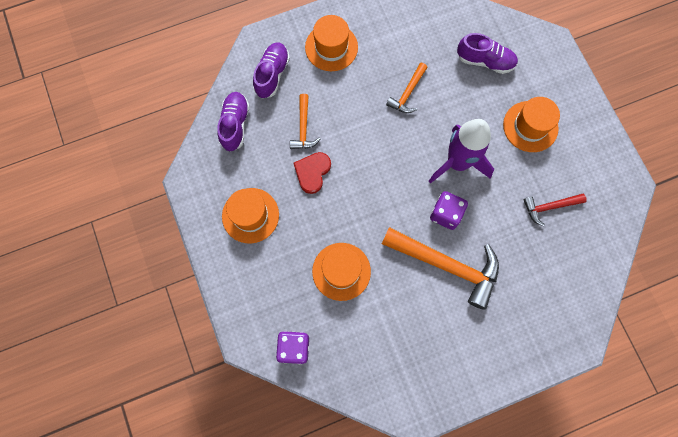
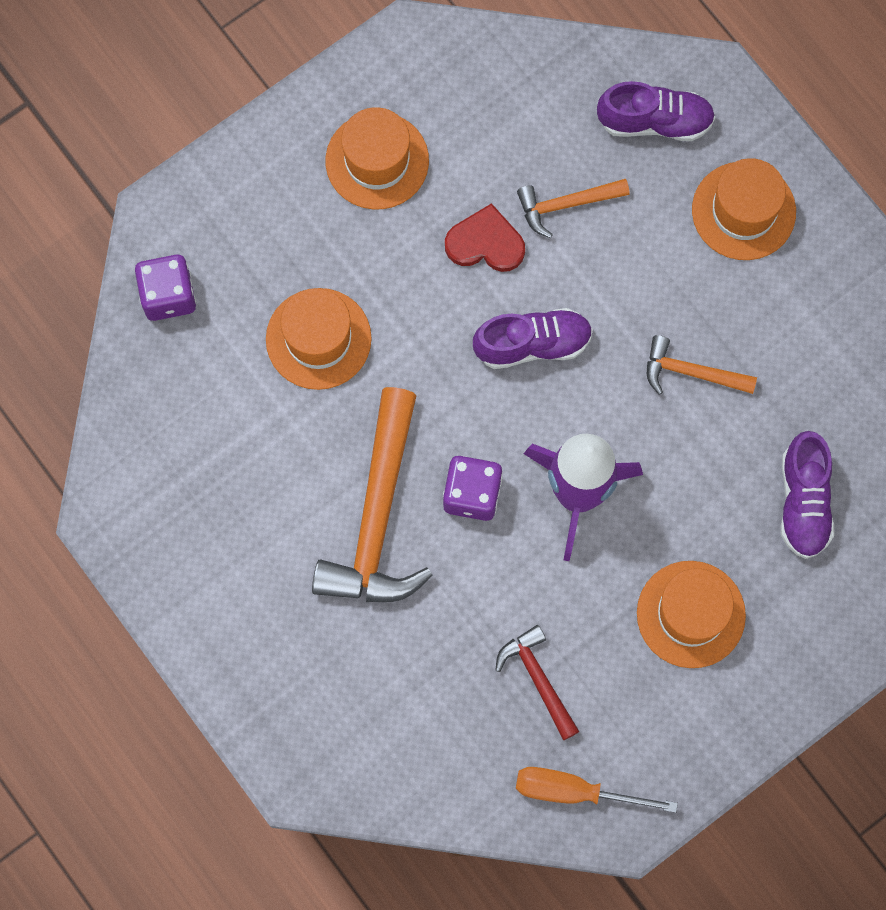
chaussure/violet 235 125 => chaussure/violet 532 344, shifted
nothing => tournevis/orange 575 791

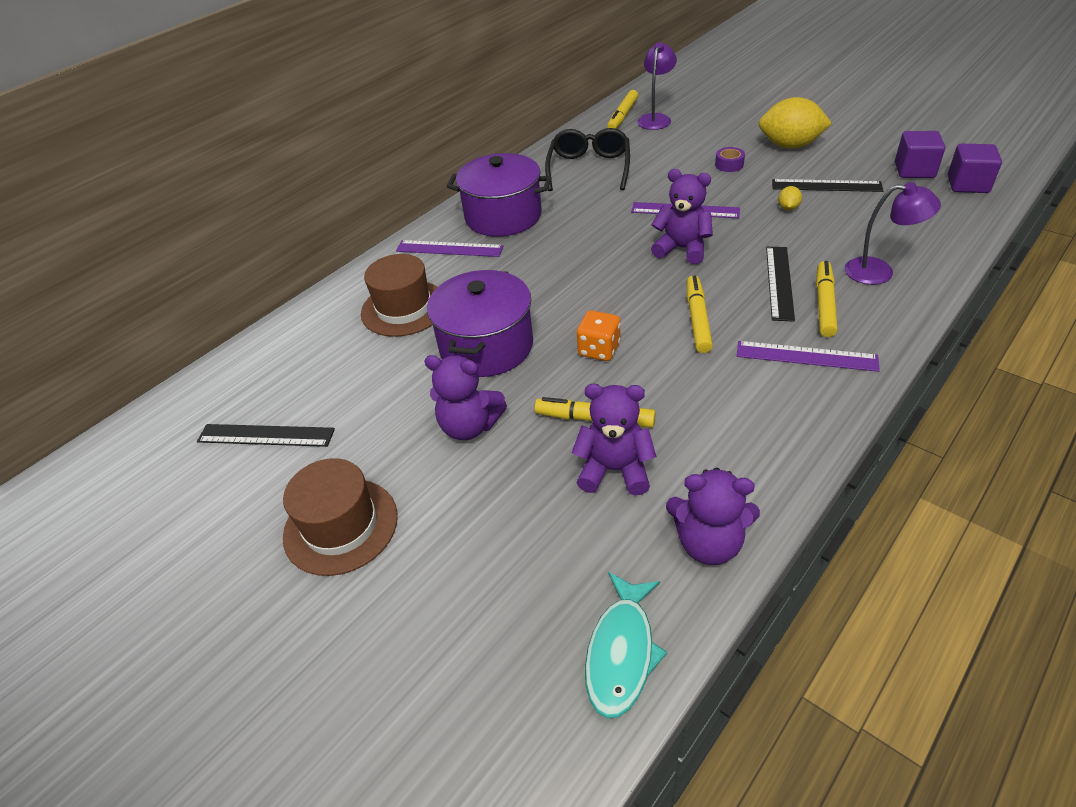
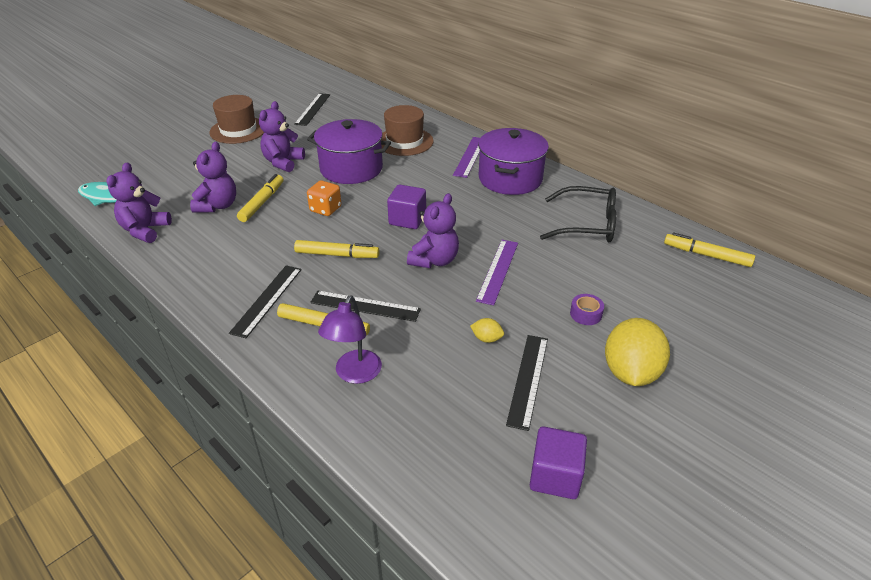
lampe/violet 655 119 => nothing
cube/violet 967 184 => cube/violet 407 219, shifted
règle/violet 806 356 => règle/noir 267 300

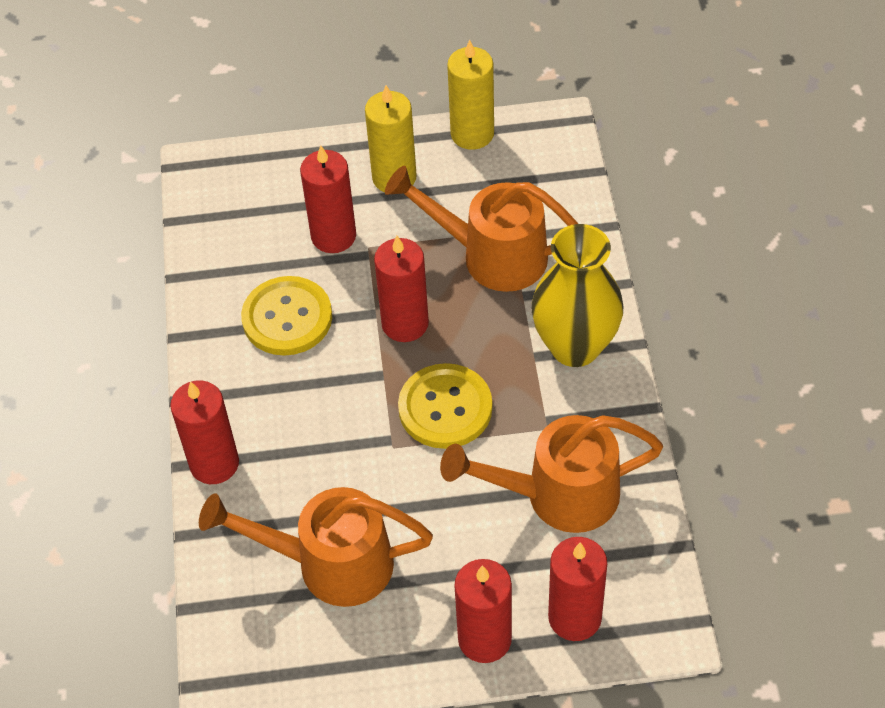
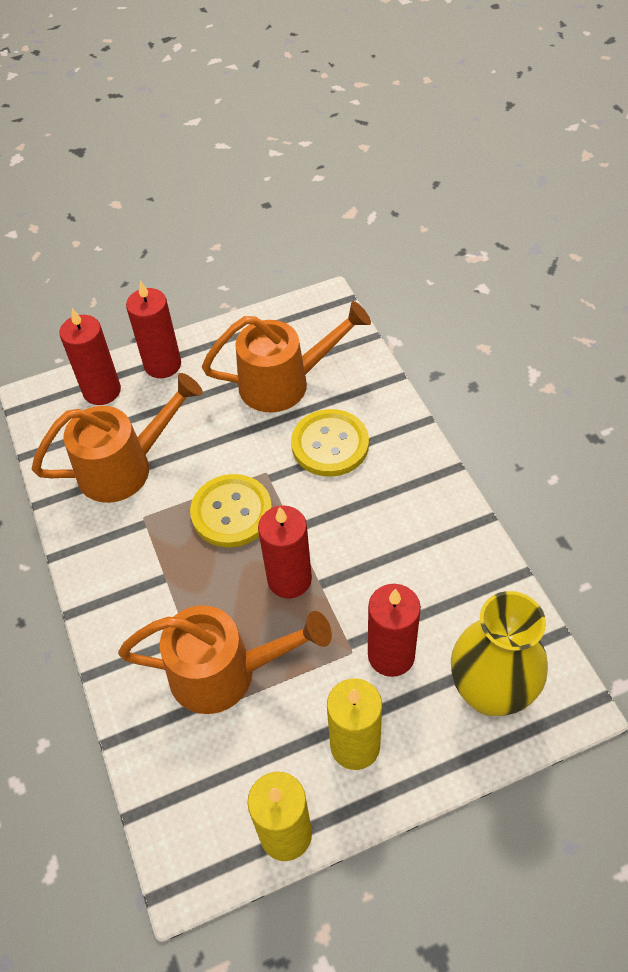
vase/jaune 575 346 => vase/jaune 490 692, shifted
bouton/jaune 287 318 => bouton/jaune 330 444, shifted
bougie/rouge 214 463 => nothing

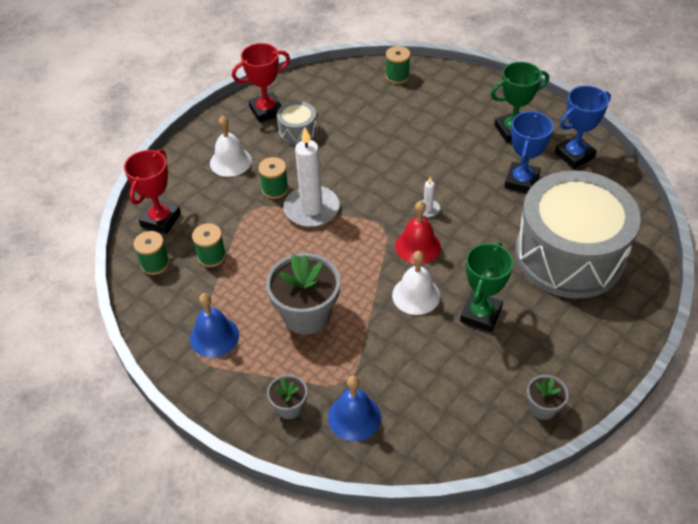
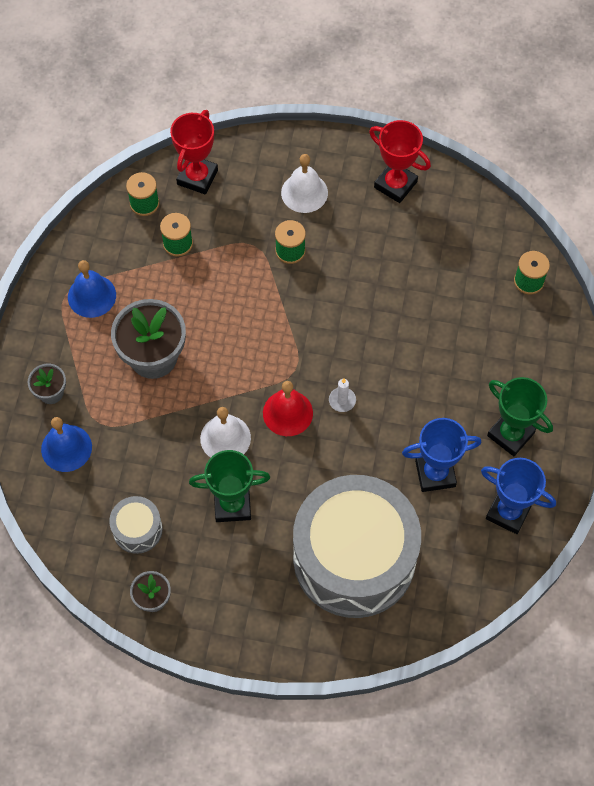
tambour/gris 298 131 => tambour/gris 137 529, shifted
bougie/blanc 311 209 => nothing
trophée/rouge 160 219 => trophée/rouge 197 177, 60 degrees counterclockwise

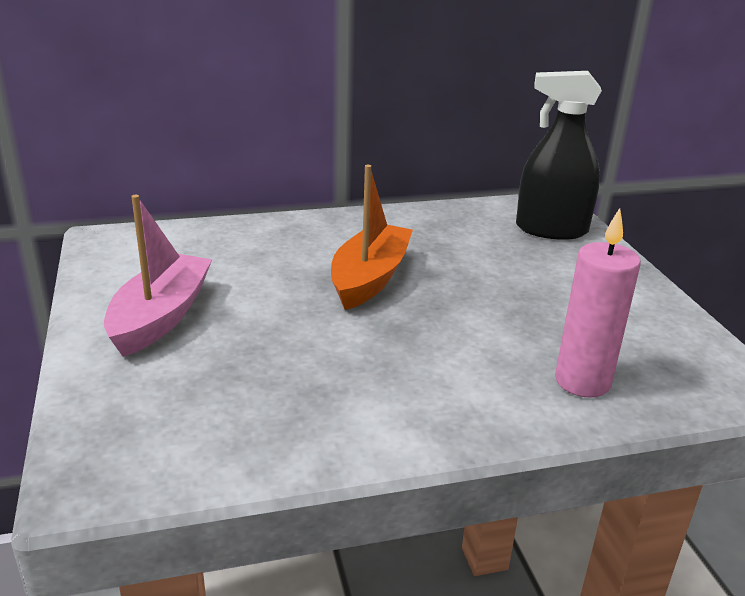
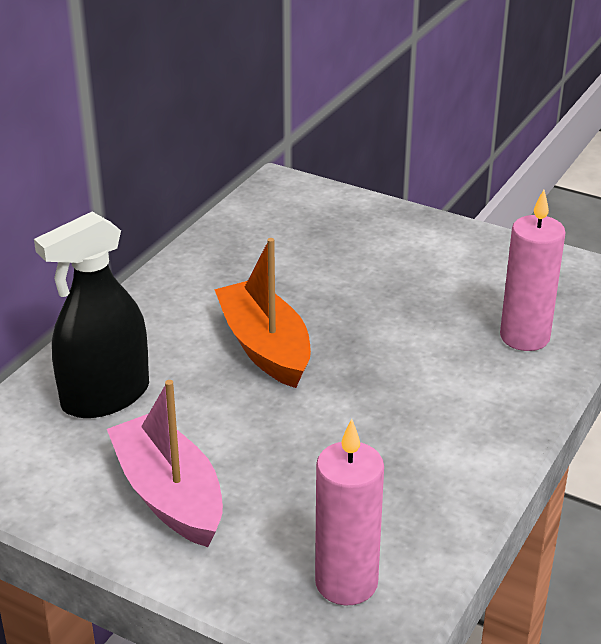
vaporisateur/noir 551 229 => vaporisateur/noir 105 396, shifted
nothing => bougie/rose 346 583

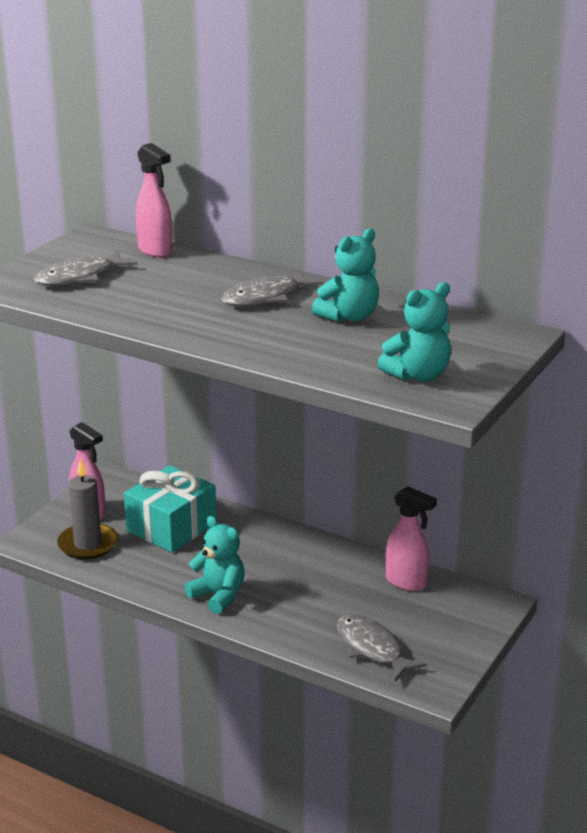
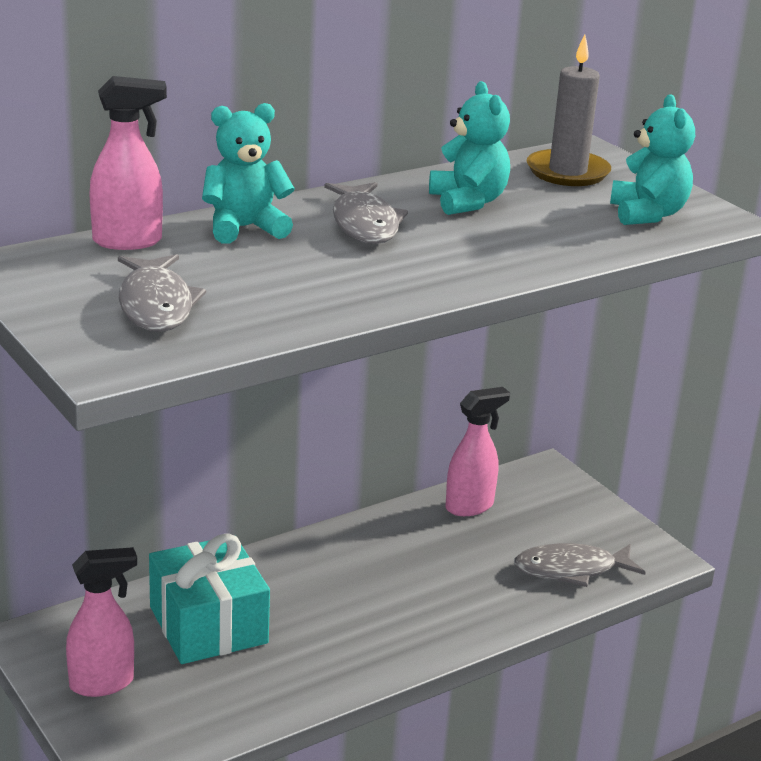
bougie/gris 88 544 => bougie/gris 567 172, shifted
ours en peluche/turquoise 218 595 => ours en peluche/turquoise 244 228, shifted

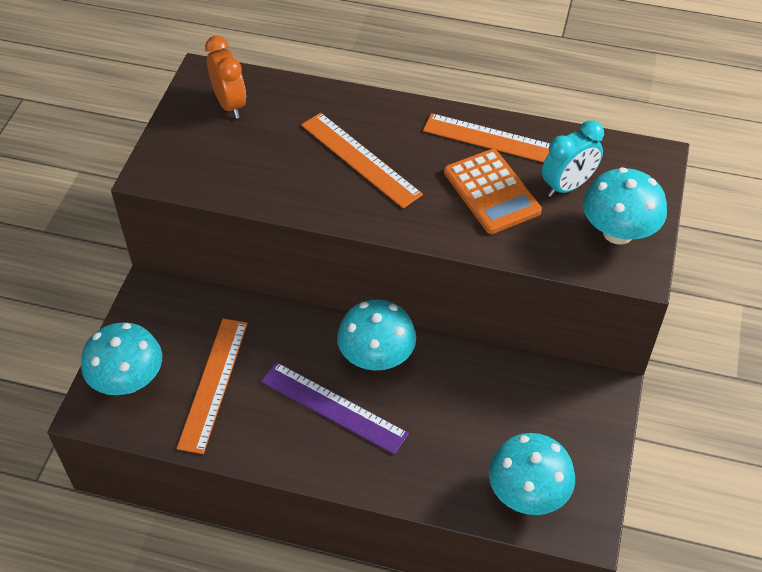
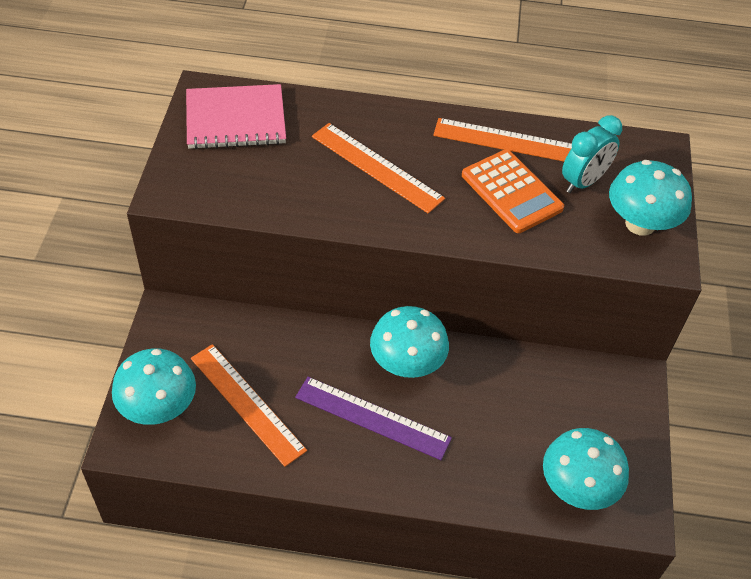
réveil/orange 230 104 => carnet/rose 235 119
règle/orange 213 383 => règle/orange 246 403, 45 degrees counterclockwise

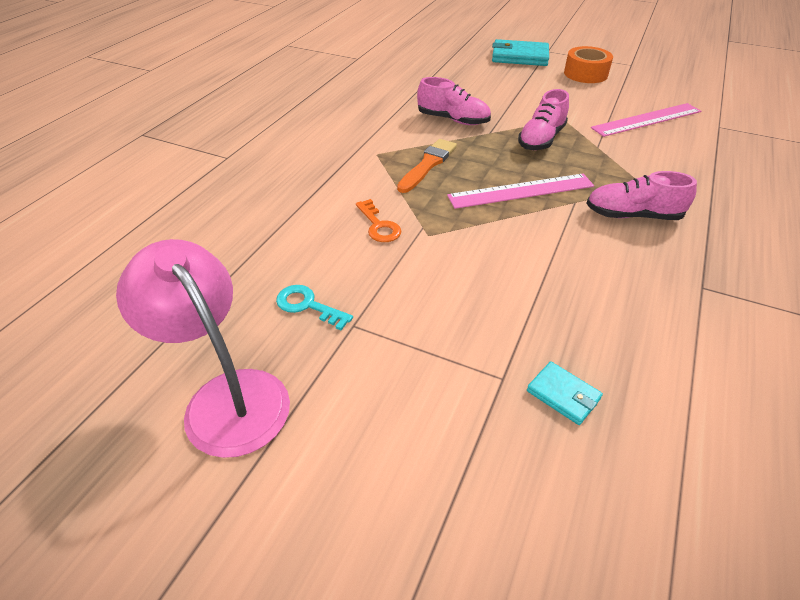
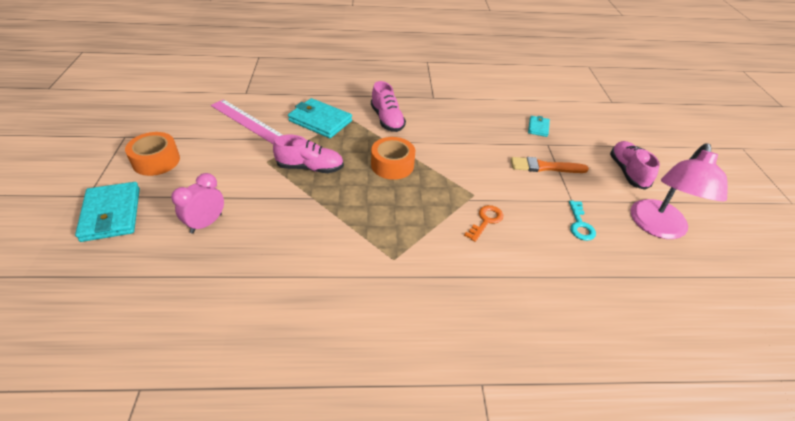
chaussure/rose 453 120 => chaussure/rose 627 172, shifted
pinceau/orange 428 164 => pinceau/orange 544 167, shifted
règle/rose 521 191 => ruban adhésif/orange 392 165
nothing => portefeuille/turquoise 320 121
nothing => réveil/rose 206 223

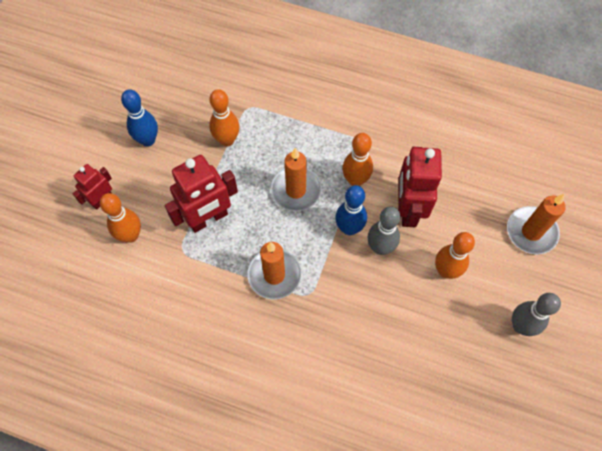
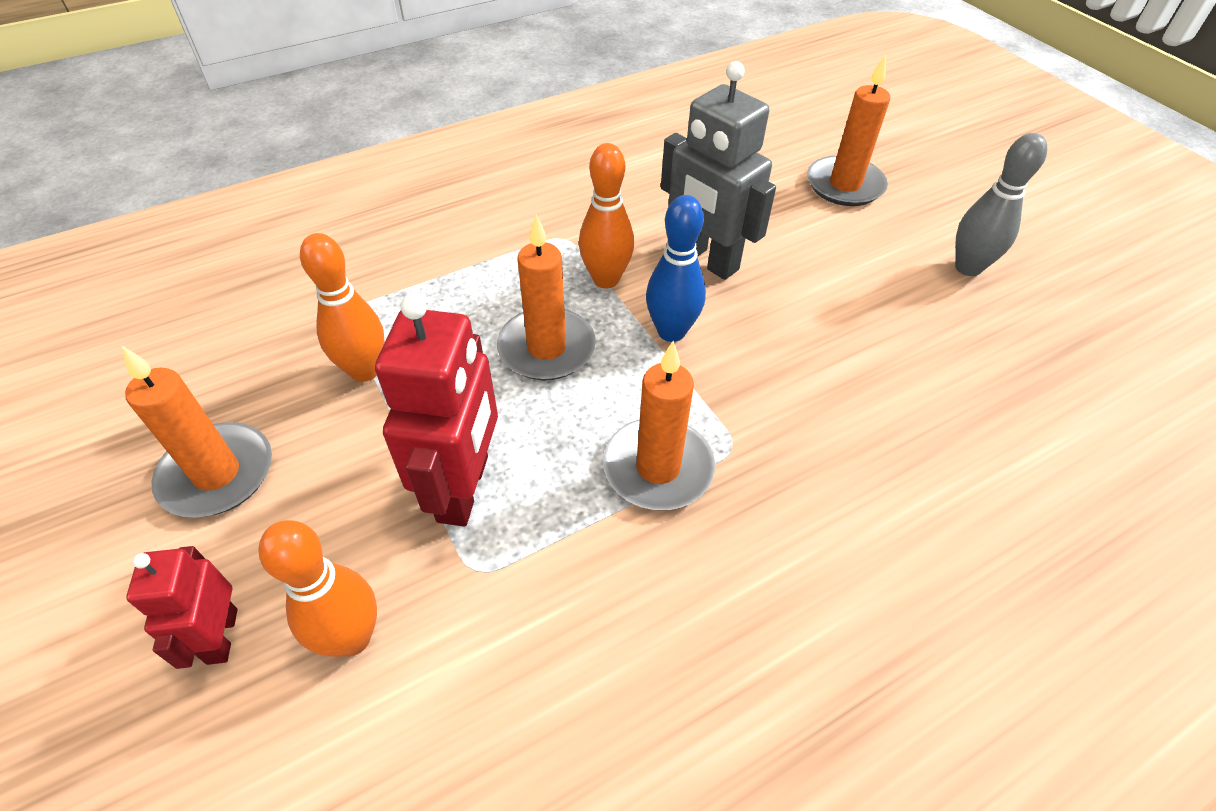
quille/bleu 148 140 => bougie/orange 217 474
robot/rouge 408 209 => robot/gris 706 260
quille/gris 380 247 => nothing
quille/orange 446 271 => nothing

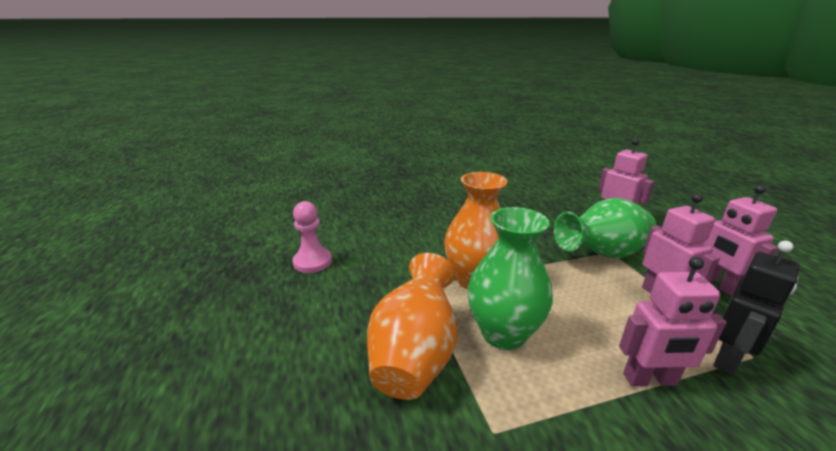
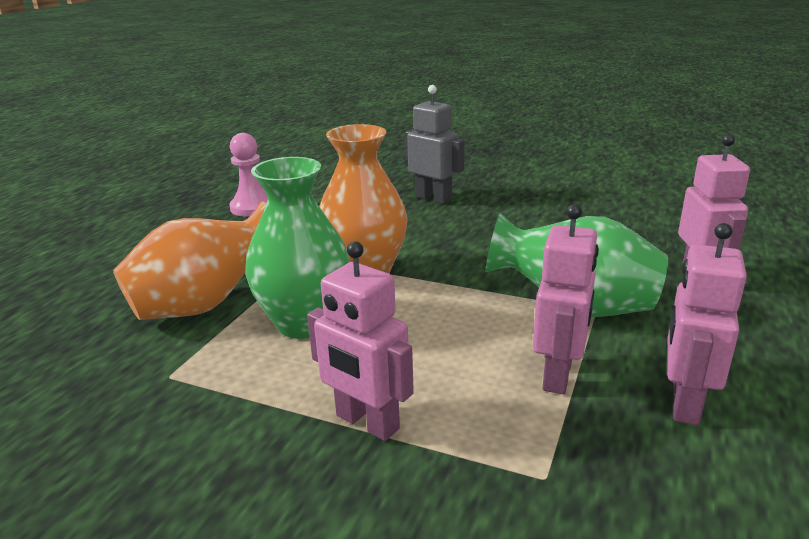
robot/noir 728 359 => nothing
nothing => robot/gris 433 198

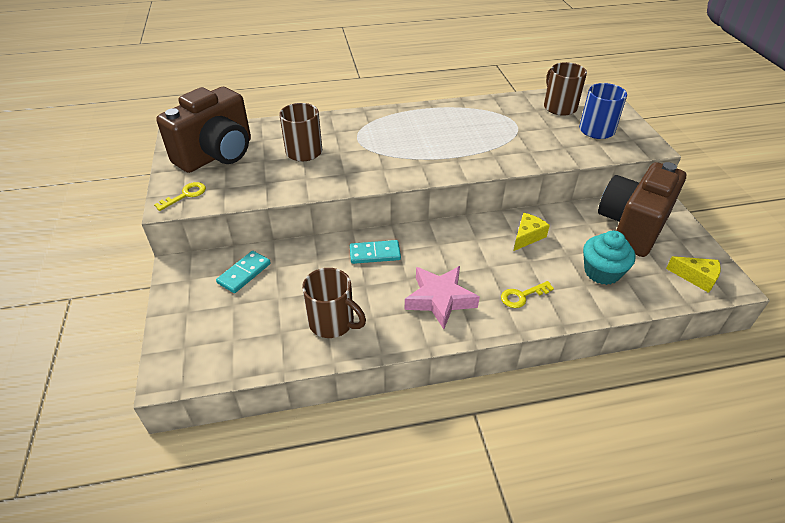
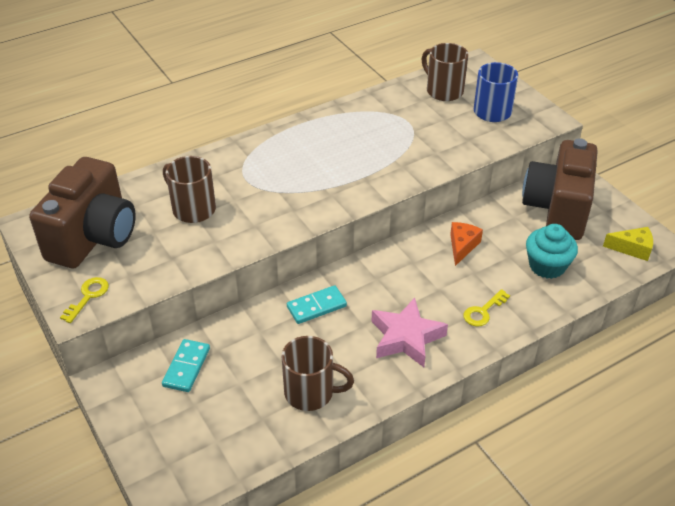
fromage/jaune 527 236 => fromage/orange 462 246

